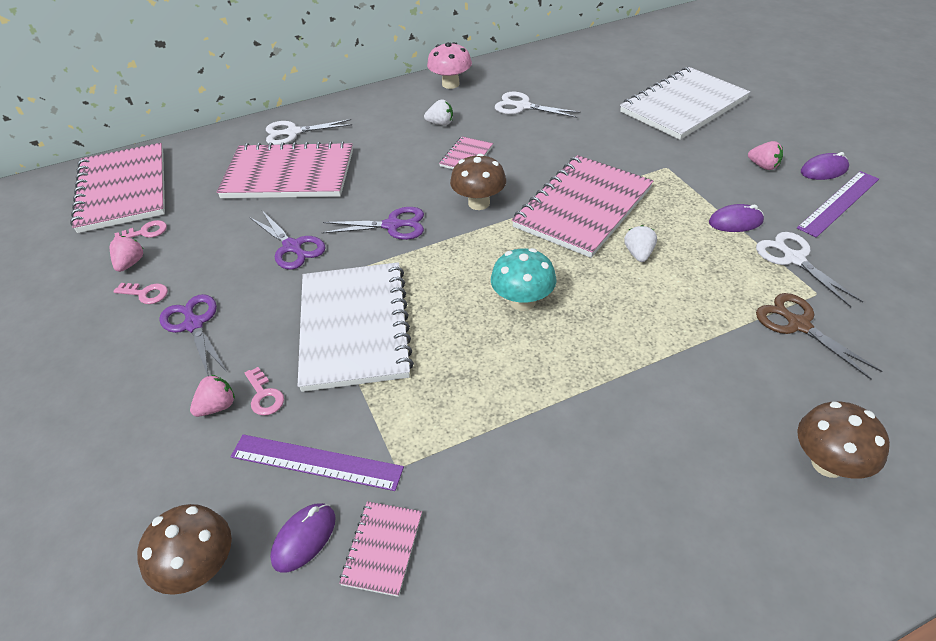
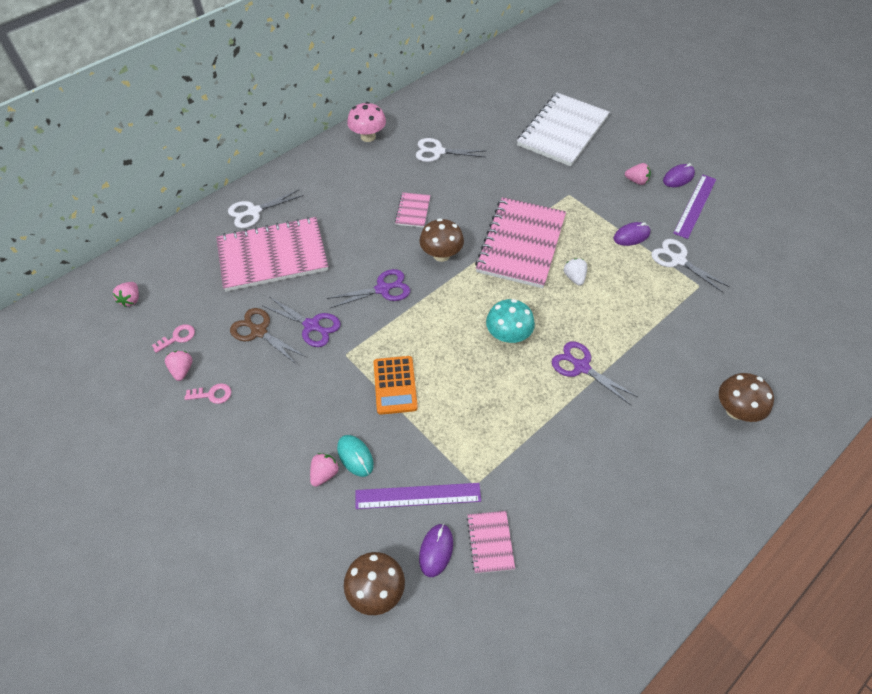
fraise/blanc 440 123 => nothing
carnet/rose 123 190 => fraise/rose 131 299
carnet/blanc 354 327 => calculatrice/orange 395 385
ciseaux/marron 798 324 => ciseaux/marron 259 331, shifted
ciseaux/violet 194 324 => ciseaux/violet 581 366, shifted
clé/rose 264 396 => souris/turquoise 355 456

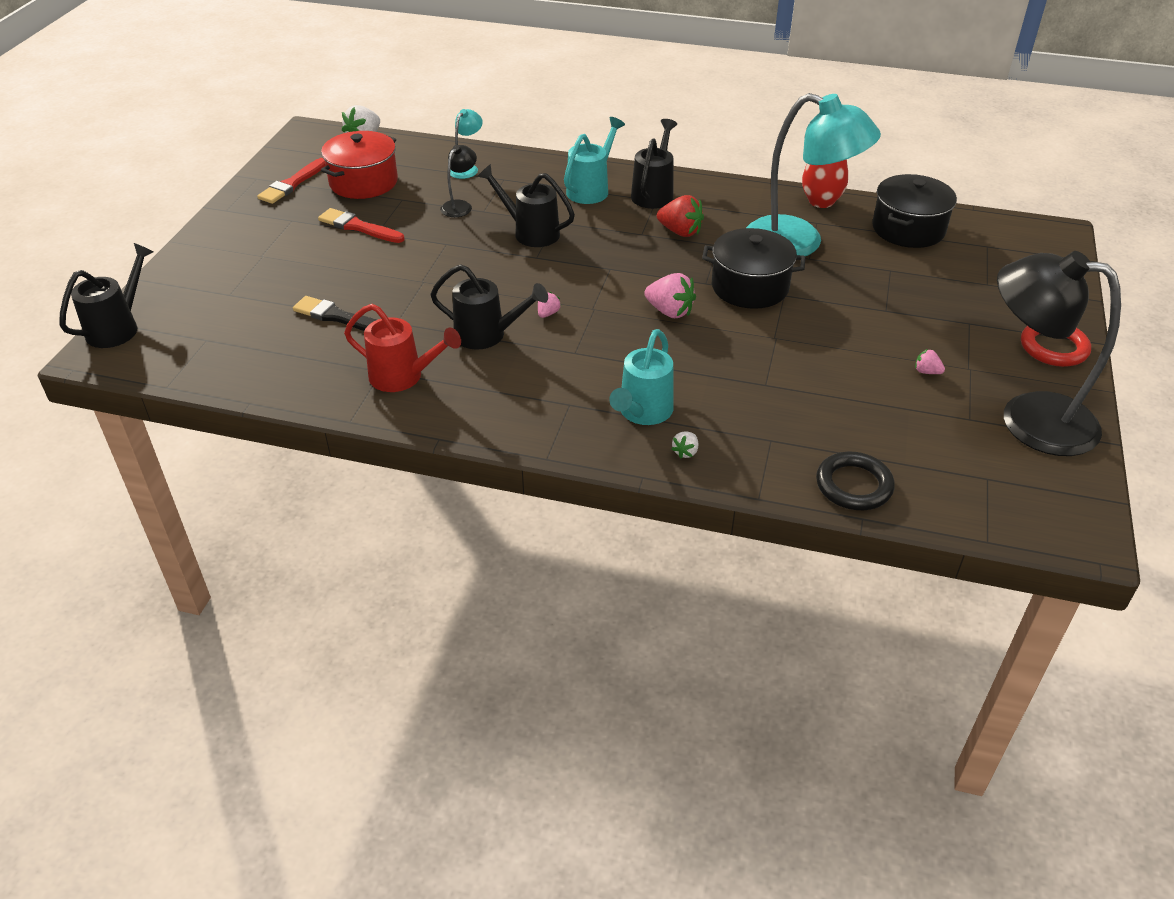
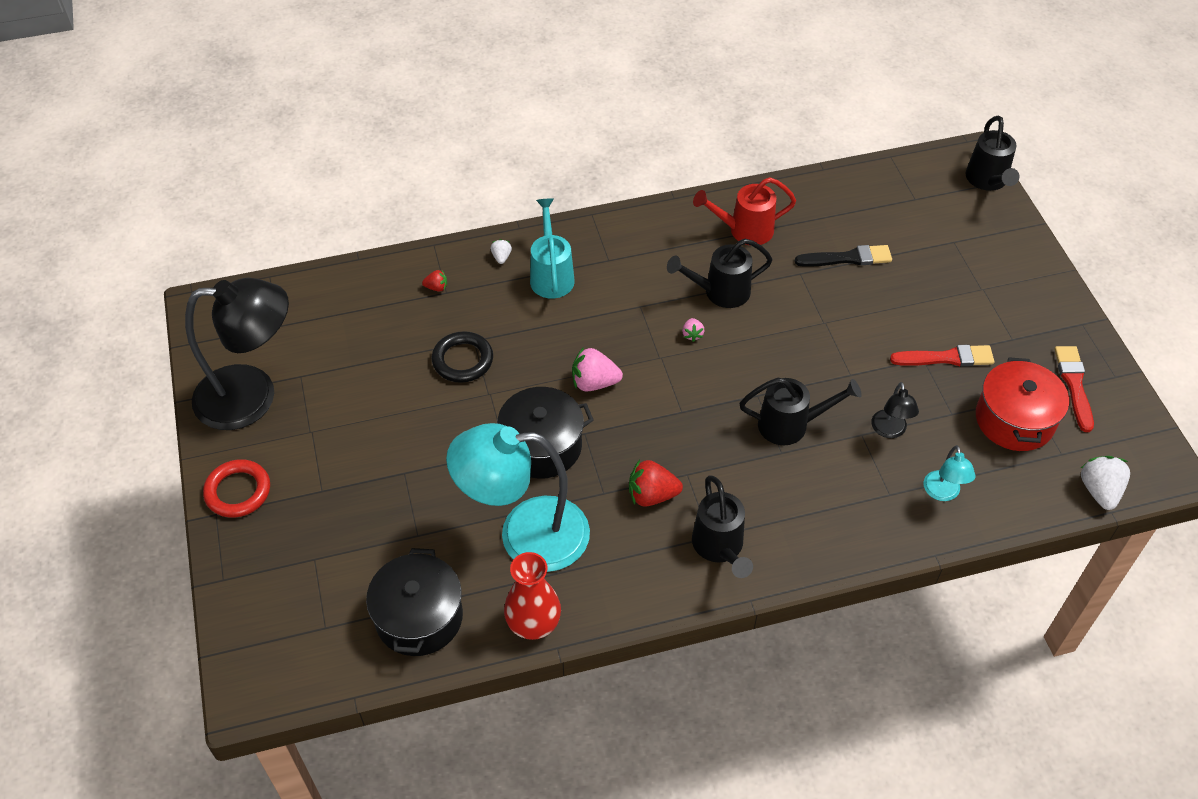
arrosoir/turquoise 591 189 => nothing
fraise/rose 926 372 => nothing
anneau/noir 853 485 => anneau/noir 462 360, shifted
nothing => fraise/rouge 436 287

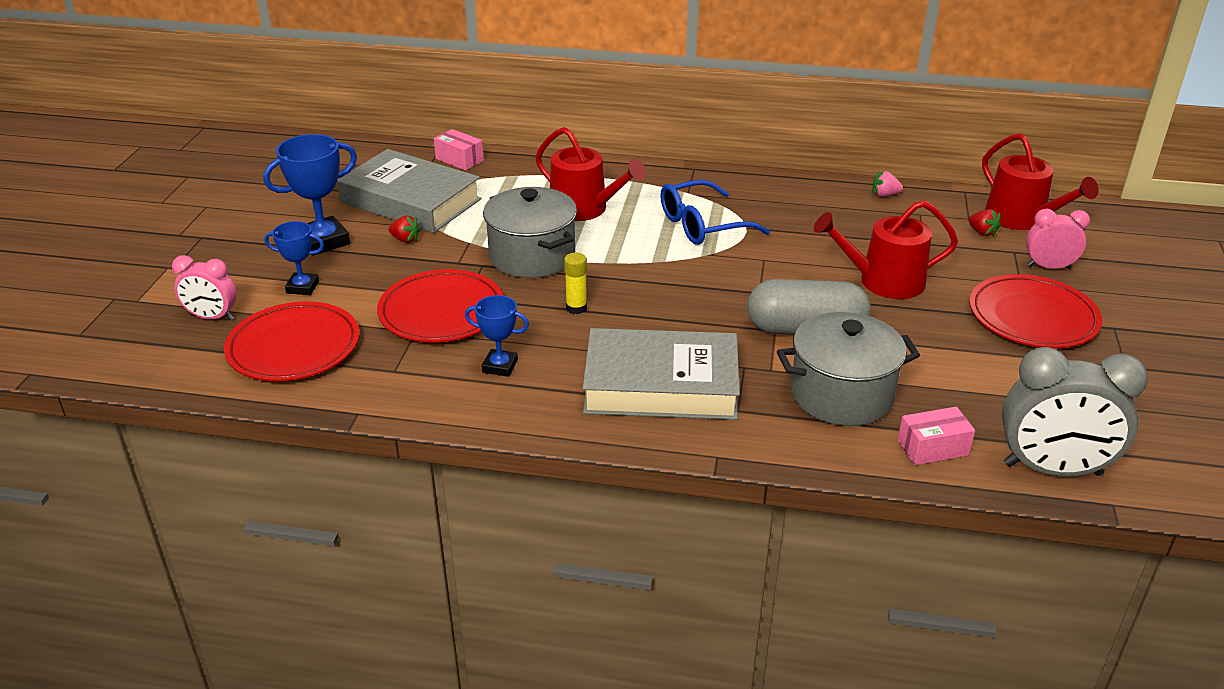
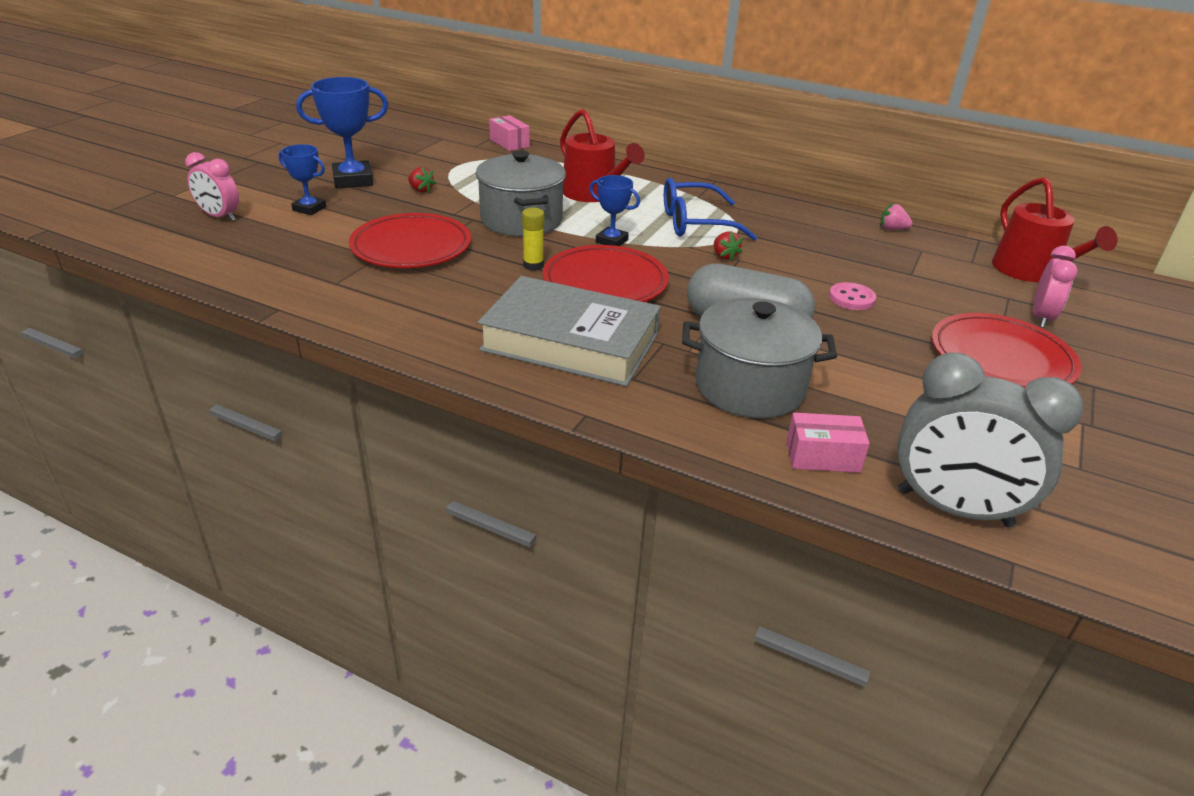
livre/gris 410 201 => nothing
arrosoir/rouge 884 281 => bouton/rose 851 298
fraise/rouge 982 232 => fraise/rouge 724 256, shifted
réveil/rose 1048 267 => réveil/rose 1041 317, 90 degrees clockwise
trophée/bleu 500 366 => trophée/bleu 611 241, shifted
assiette/rouge 294 347 => assiette/rouge 605 282, shifted

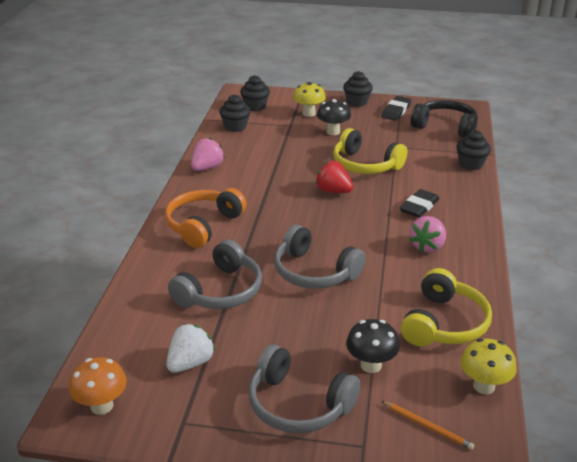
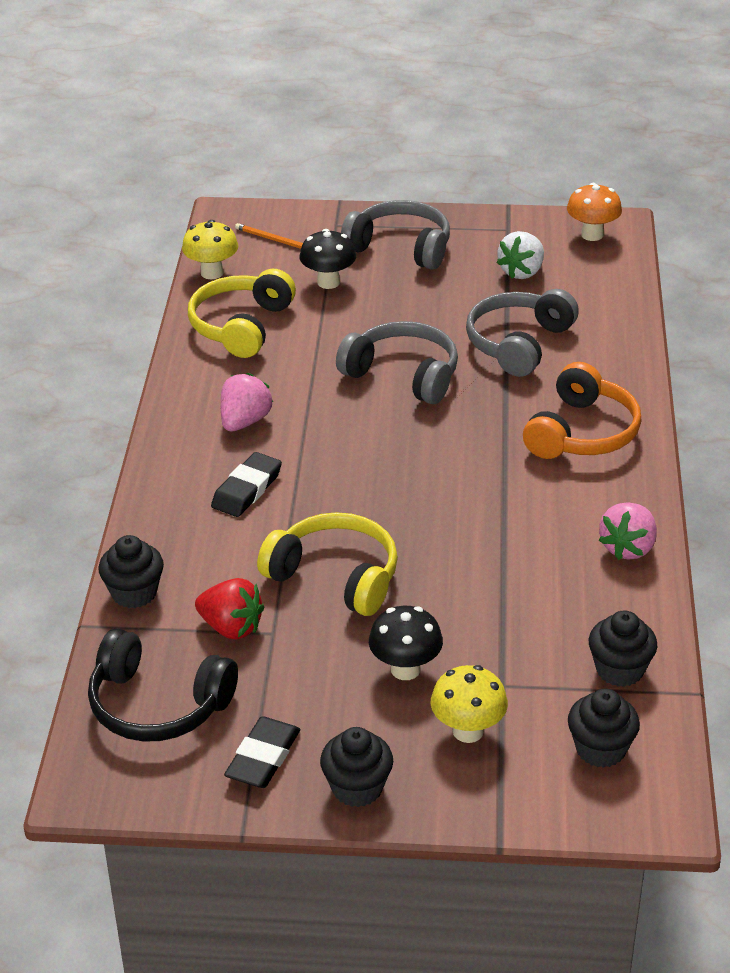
fraise/rouge 333 191 => fraise/rouge 231 628, shifted

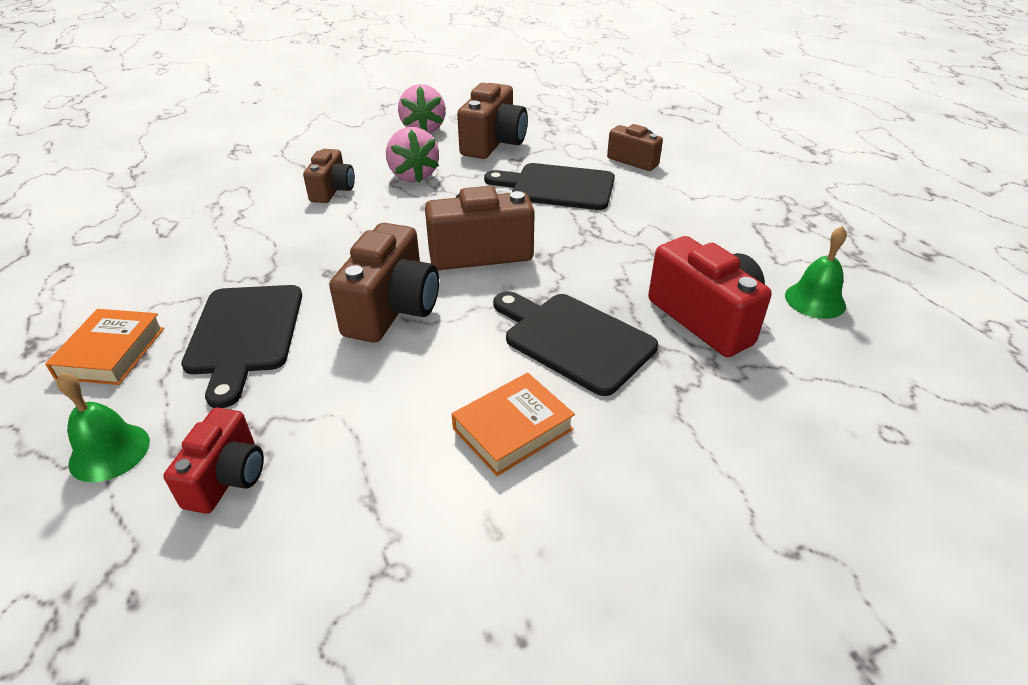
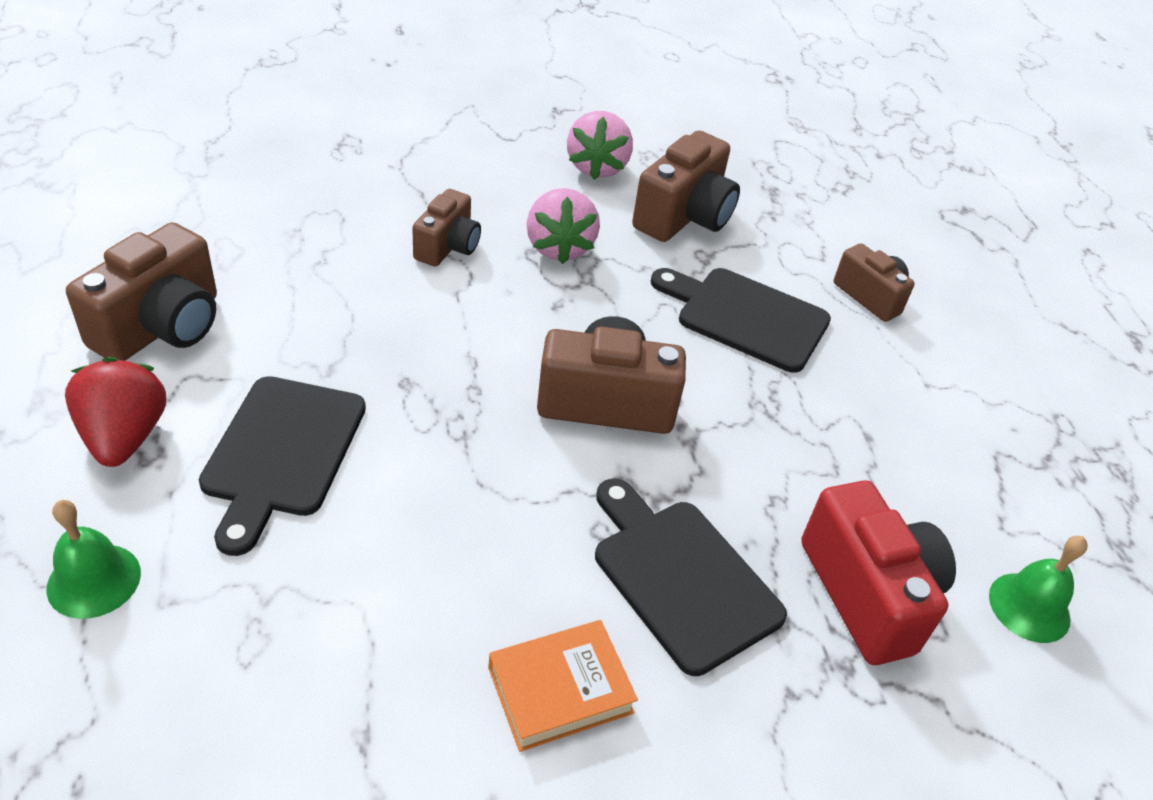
appareil photo/marron 392 309 => appareil photo/marron 162 327, shifted
livre/orange 111 353 => fraise/rouge 125 436
appareil photo/rouge 227 477 => nothing

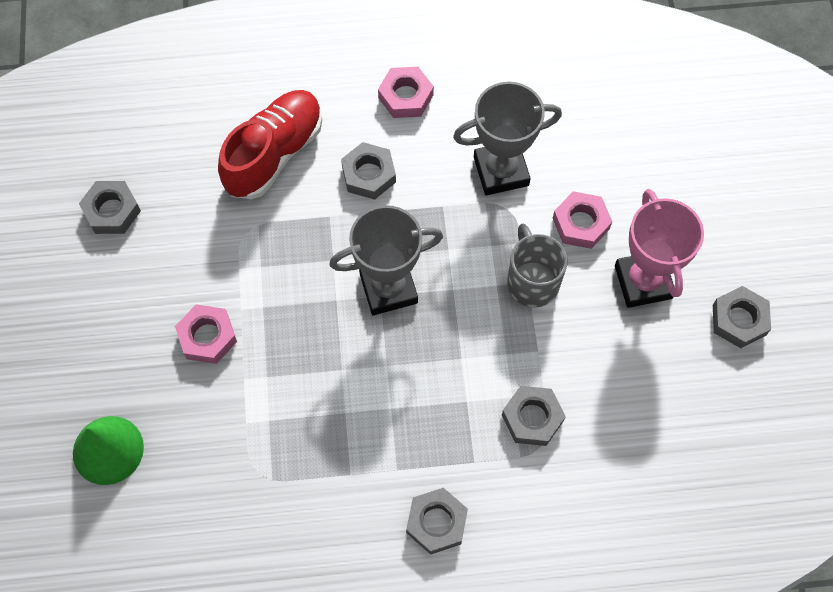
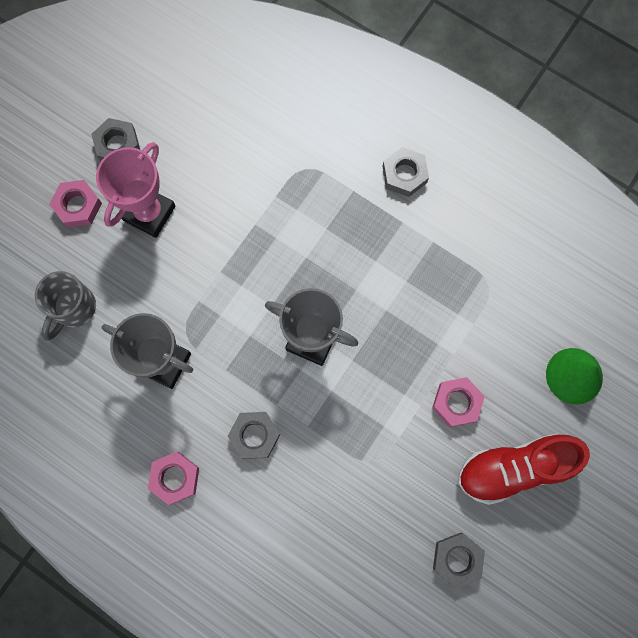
chaussure/rouge 274 154 => chaussure/rouge 514 468, shifted
écrou/rose 581 223 => écrou/rose 78 206, shifted
tasse/gris 532 281 => tasse/gris 73 308, shifted
écrou/gris 532 418 => nothing

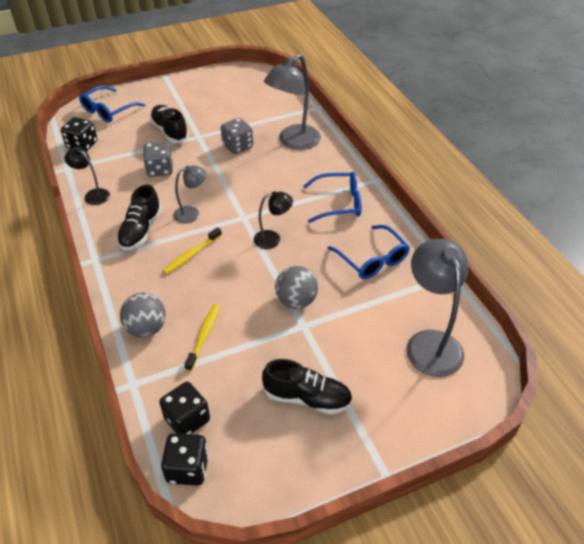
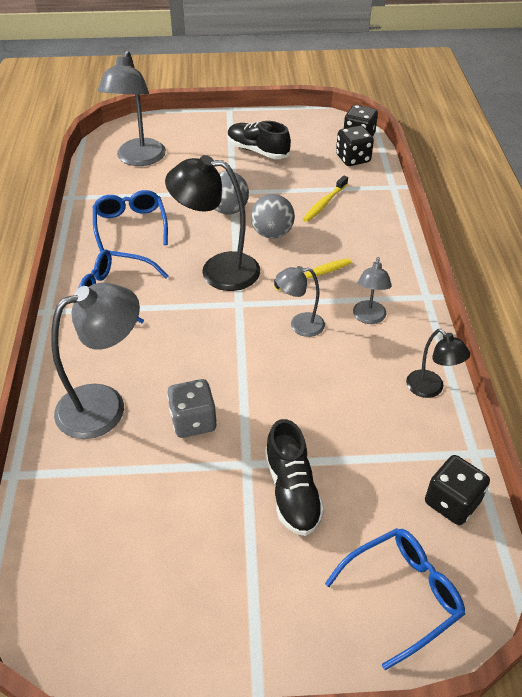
dé/gris 160 170 => nothing
chaussure/noir 141 230 => lampe/gris 368 318
lampe/noir 273 239 => lampe/noir 218 270, x1.83
balle/gris 146 328 => balle/gris 272 233, shifted

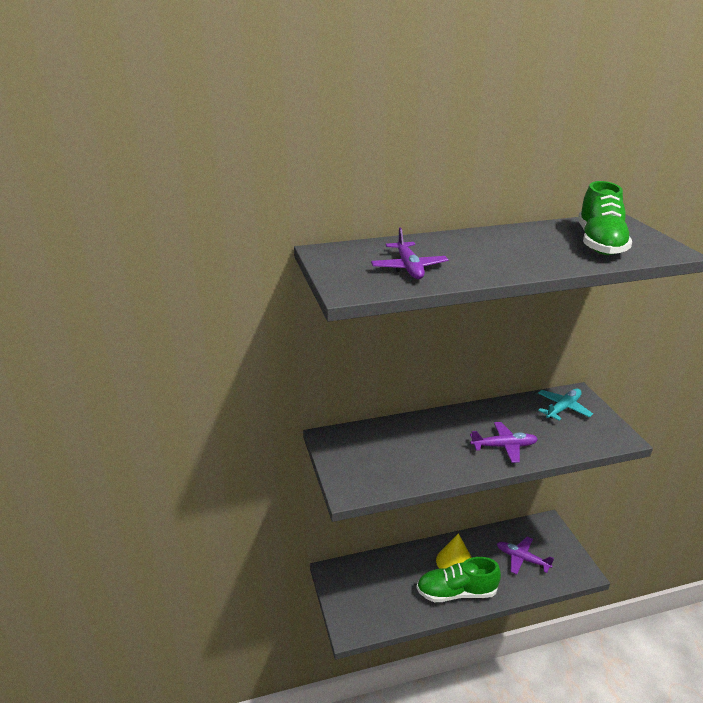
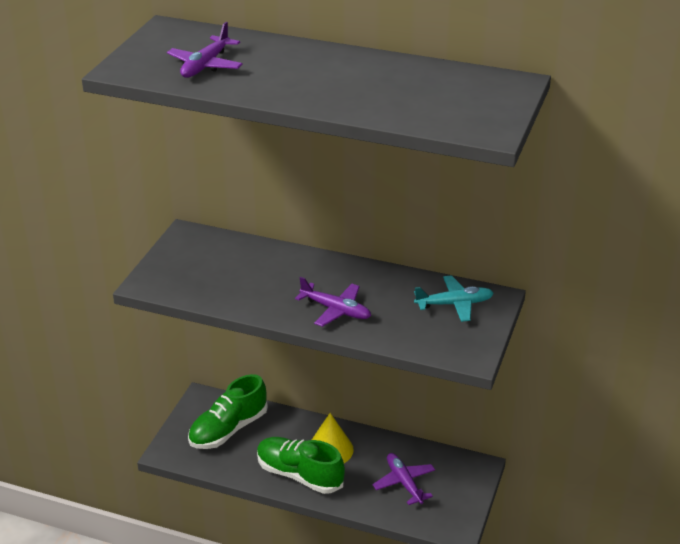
chaussure/vert 599 243 => chaussure/vert 228 429, shifted

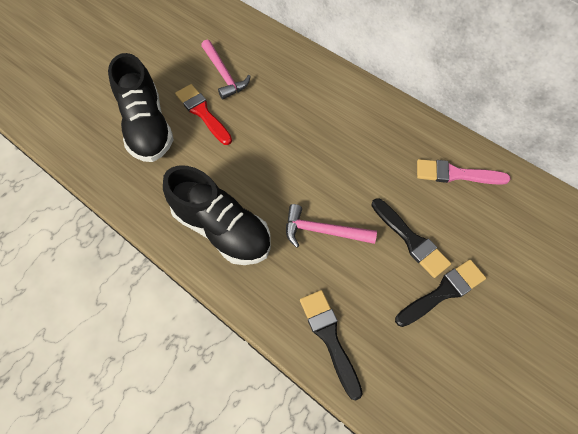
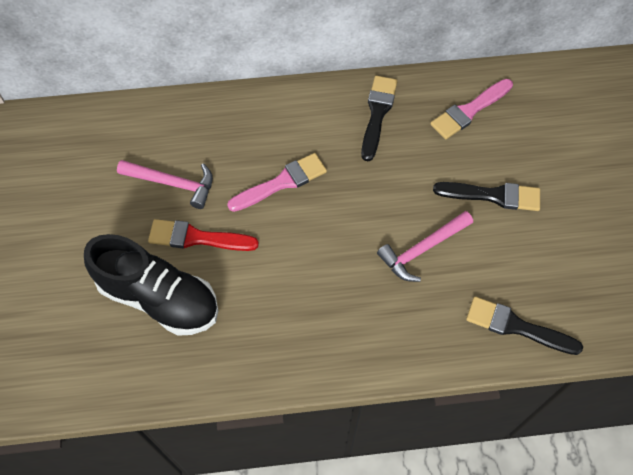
chaussure/noir 222 229 => nothing
pinceau/noir 443 292 => pinceau/noir 377 114, shifted
nothing => pinceau/rose 282 182

